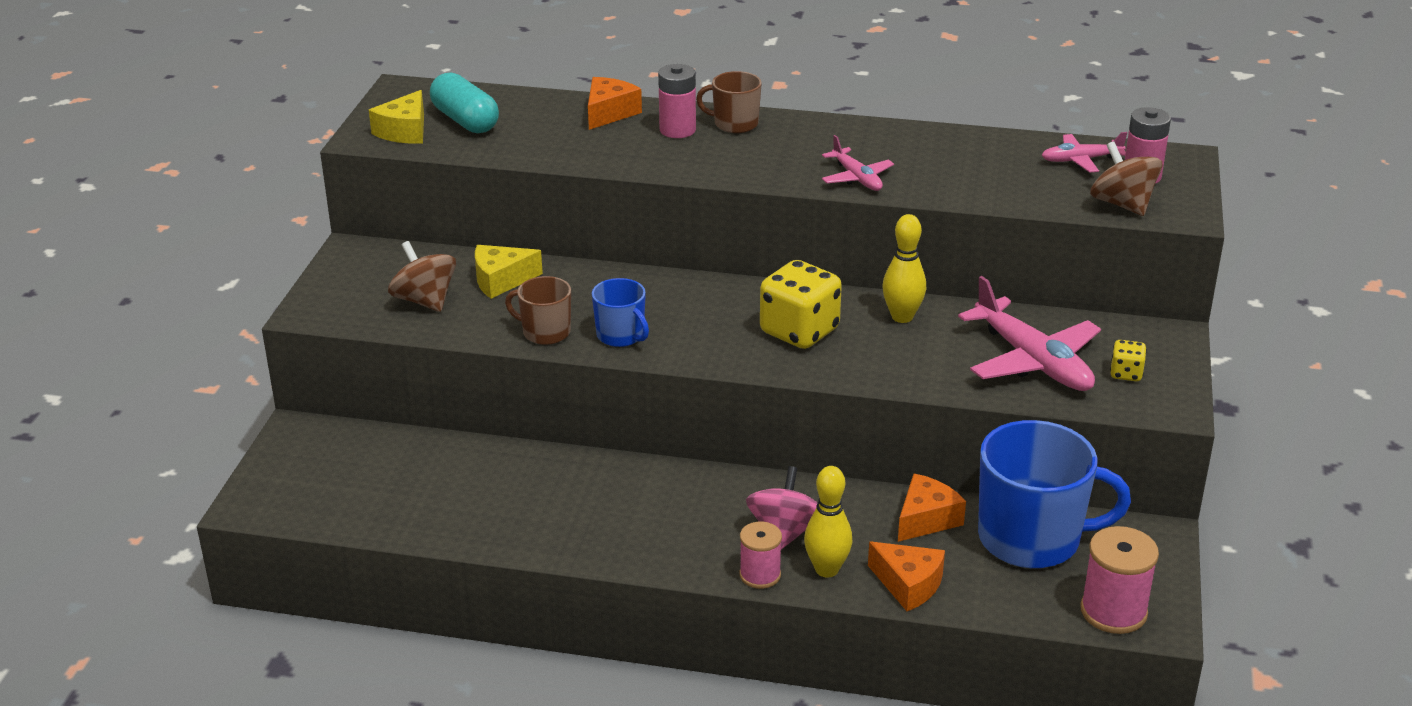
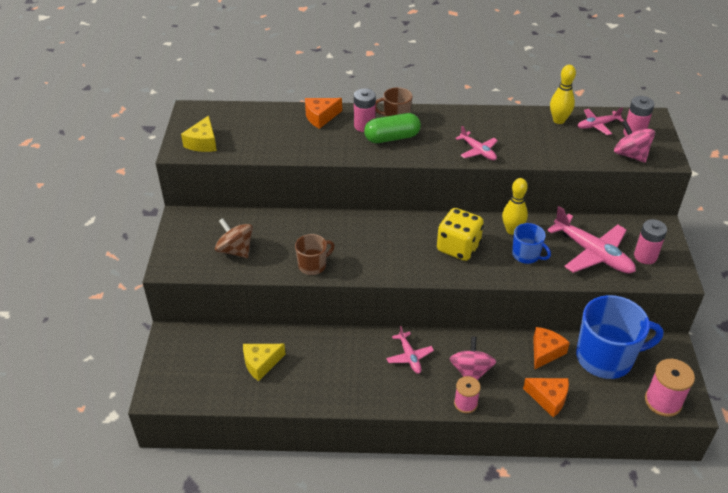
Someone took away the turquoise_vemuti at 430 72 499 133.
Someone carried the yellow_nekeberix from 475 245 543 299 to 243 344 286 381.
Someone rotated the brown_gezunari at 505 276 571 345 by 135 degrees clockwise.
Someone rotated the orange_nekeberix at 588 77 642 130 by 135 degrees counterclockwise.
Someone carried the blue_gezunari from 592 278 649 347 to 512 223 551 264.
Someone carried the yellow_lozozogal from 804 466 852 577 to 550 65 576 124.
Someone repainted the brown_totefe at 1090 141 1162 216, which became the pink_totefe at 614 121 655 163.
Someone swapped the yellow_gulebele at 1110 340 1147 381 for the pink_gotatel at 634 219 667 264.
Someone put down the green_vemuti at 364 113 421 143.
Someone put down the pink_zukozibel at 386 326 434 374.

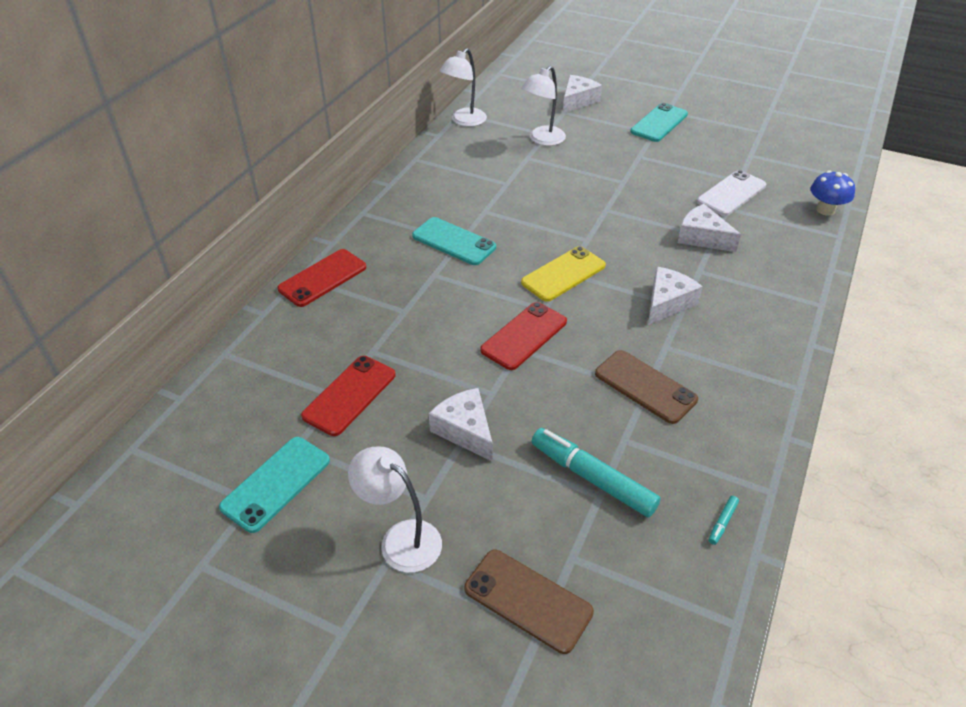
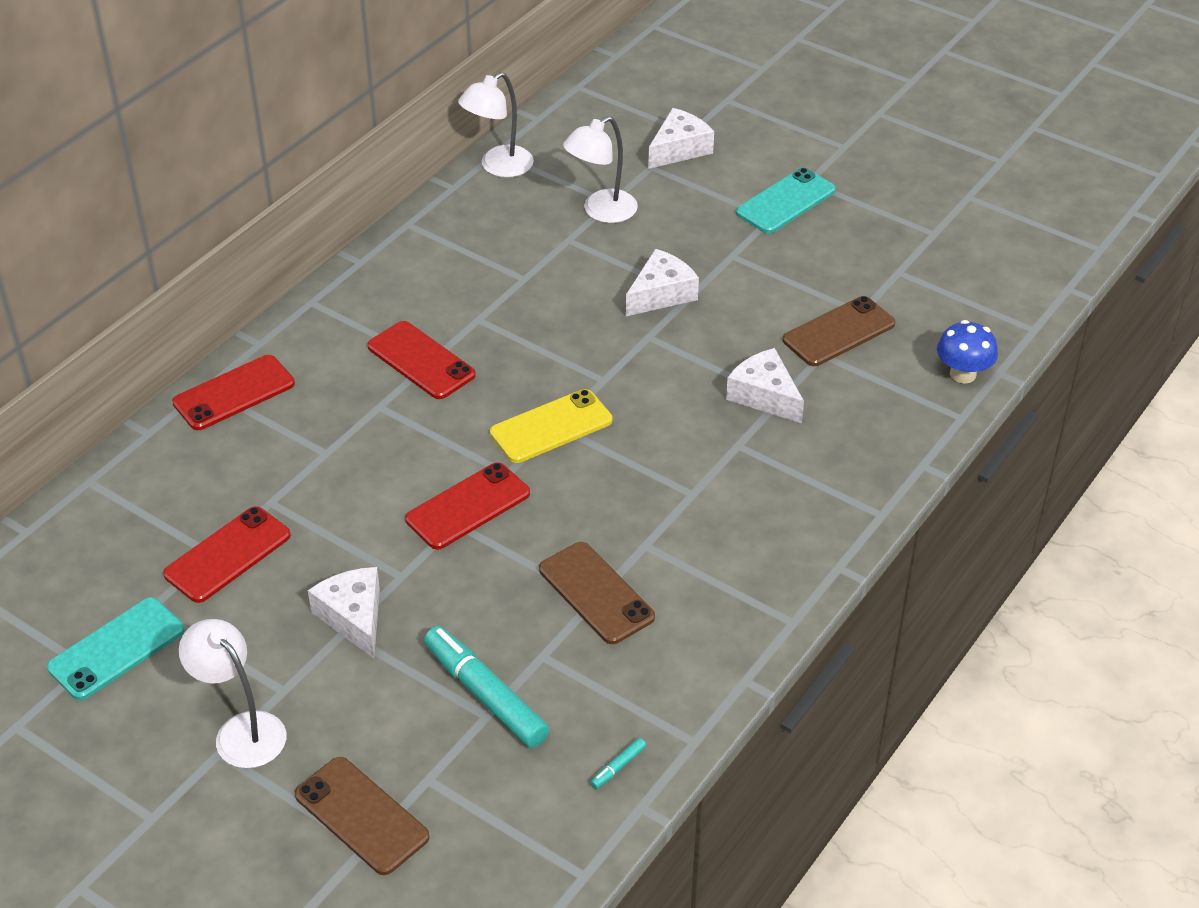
Someone repainted the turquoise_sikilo at 412 217 496 265, which became the red_sikilo at 367 321 476 399.
Someone carried the white_nekeberix from 648 267 703 325 to 626 249 699 316.
Someone repainted the white_sikilo at 697 170 766 216, which became the brown_sikilo at 783 296 895 366.

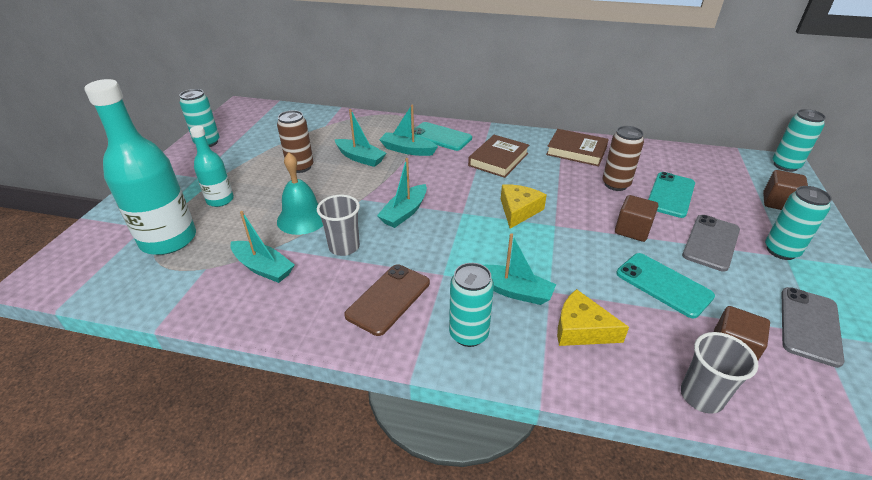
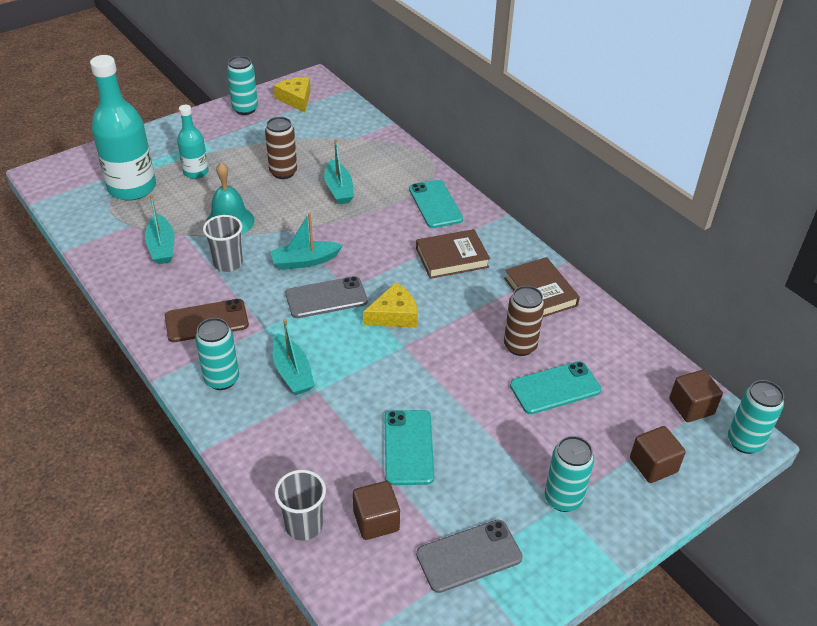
Someone took away the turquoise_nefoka at 379 104 438 156.
Someone carried the yellow_nekeberix from 557 289 629 346 to 274 77 311 112.
Someone carried the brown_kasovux from 615 195 658 242 to 669 370 723 422.
Someone carried the grey_sikilo from 682 215 740 272 to 286 276 368 318.

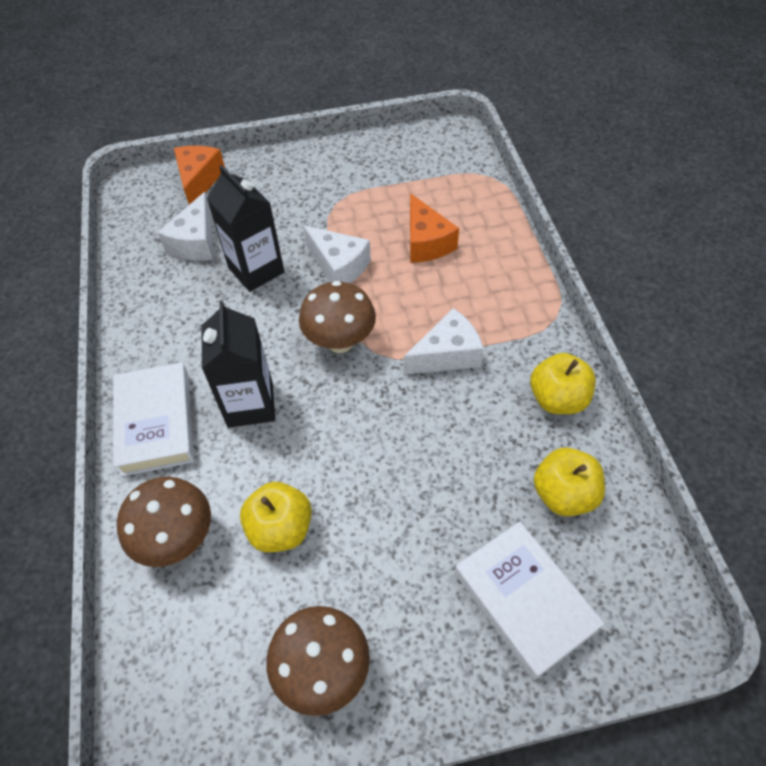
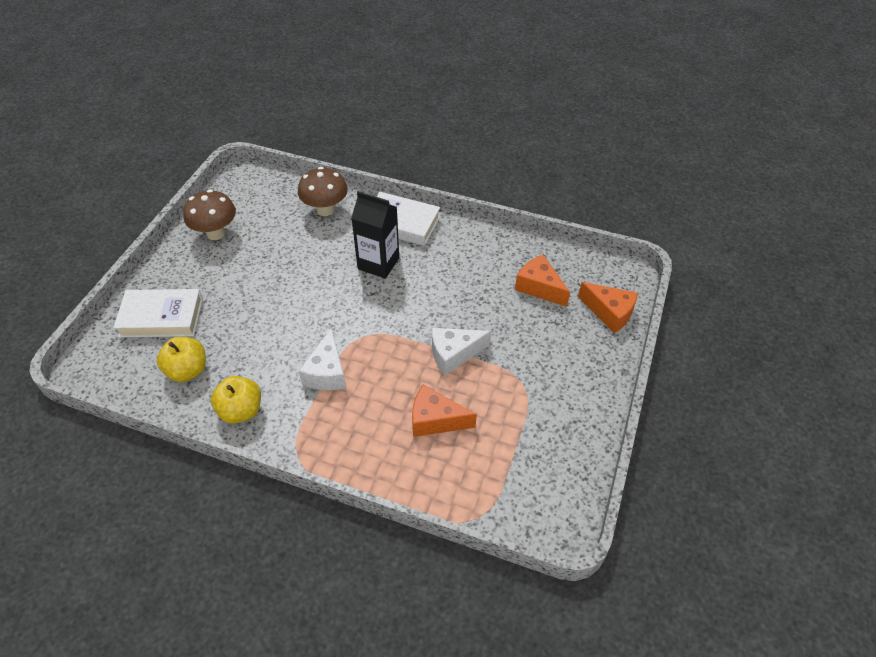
Someone repainted the white_nekeberix at 157 192 213 260, which became the orange_nekeberix at 515 255 570 307.
Someone took away the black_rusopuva at 207 165 284 292.
Someone took away the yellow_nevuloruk at 240 482 312 552.
Someone took away the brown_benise at 299 281 376 353.

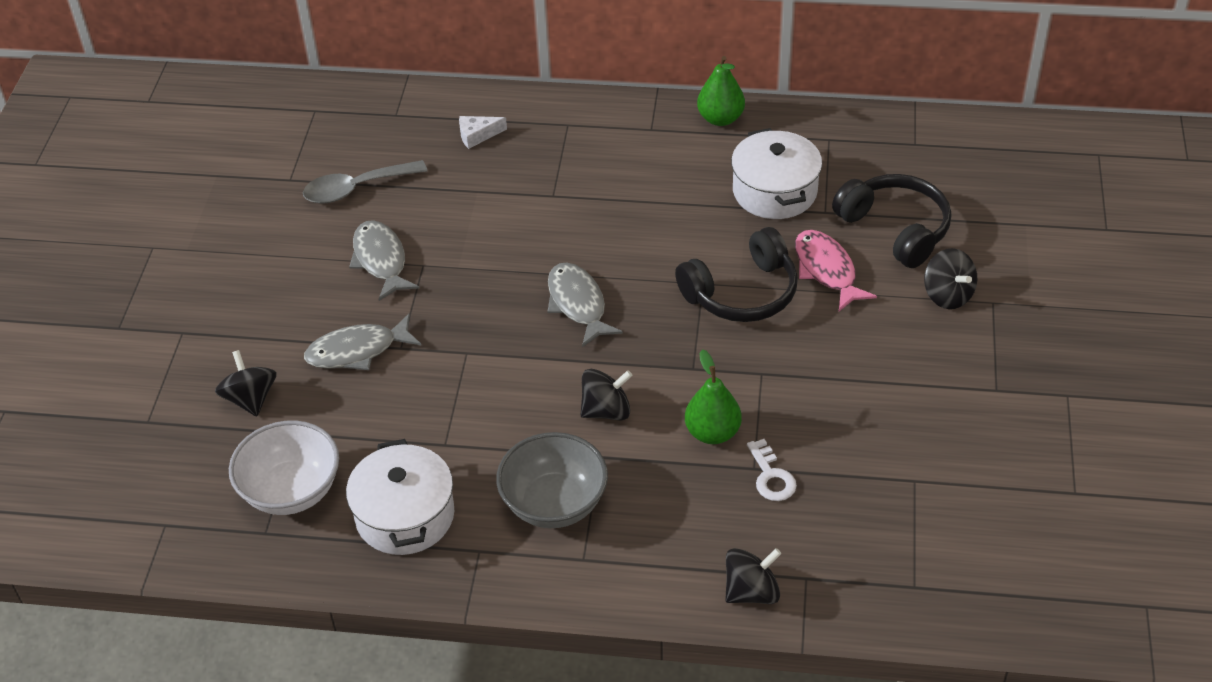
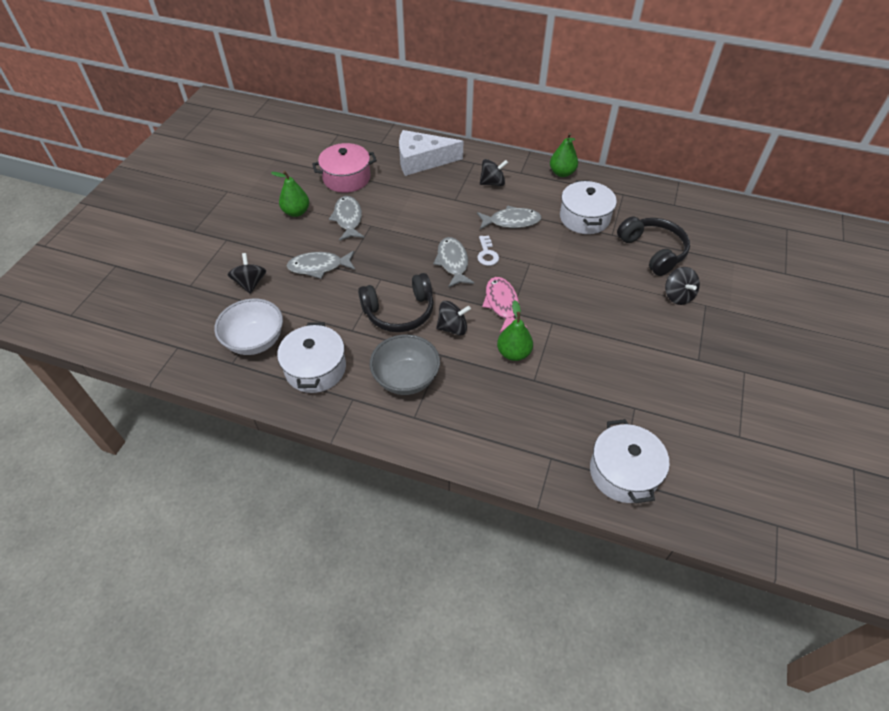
Someone swapped the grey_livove at 303 160 427 204 for the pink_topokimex at 312 143 377 193.
Someone scaled the white_nekeberix at 459 116 507 149 by 2.36.
Someone carried the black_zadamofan from 675 227 798 322 to 358 273 434 332.
Someone carried the black_totefe from 725 548 781 604 to 480 159 508 186.
Someone carried the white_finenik from 747 439 797 501 to 477 236 499 266.
Someone carried the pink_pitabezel from 795 230 877 311 to 482 277 527 333.
Someone put down the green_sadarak at 271 171 309 217.
Someone put down the grey_pitabezel at 477 205 542 229.
Someone put down the white_topokimex at 590 419 670 503.

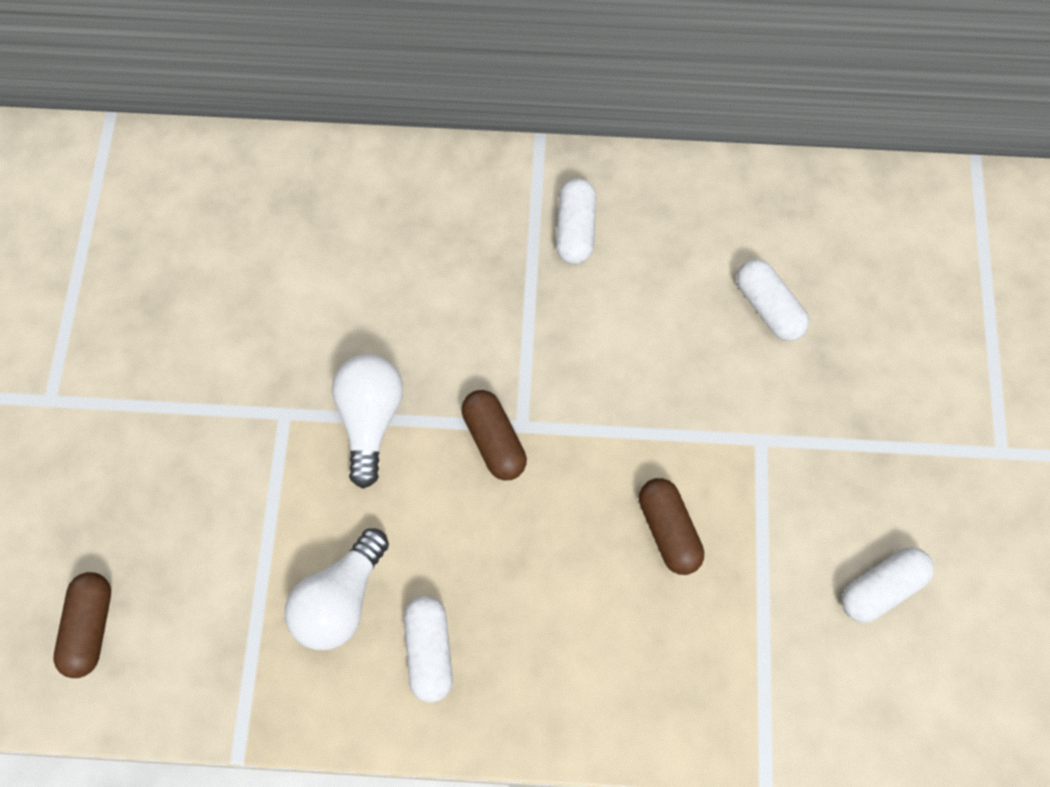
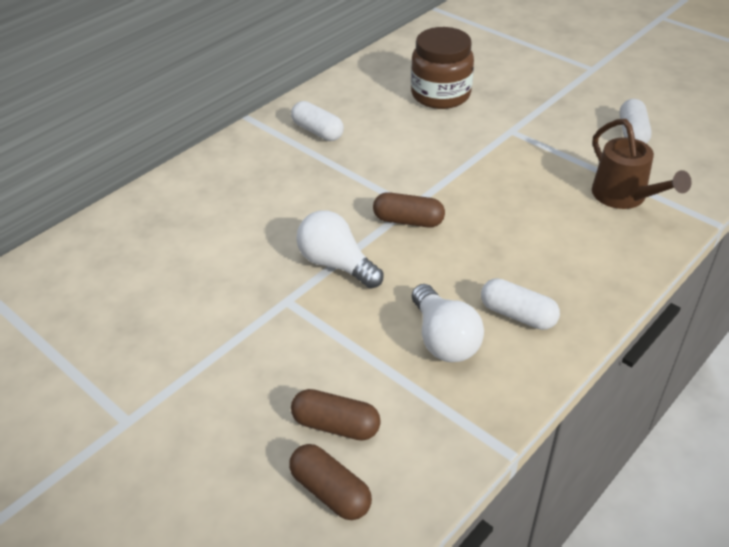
Someone carried the brown_vemuti from 639 478 704 575 to 291 389 381 441.
Someone swapped the white_vemuti at 736 259 809 341 for the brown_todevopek at 411 27 474 109.
Someone put down the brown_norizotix at 592 119 692 209.

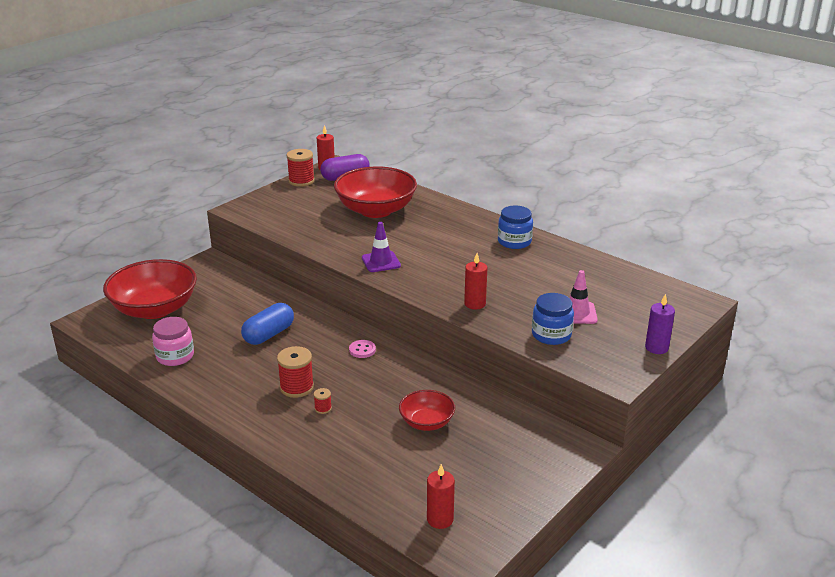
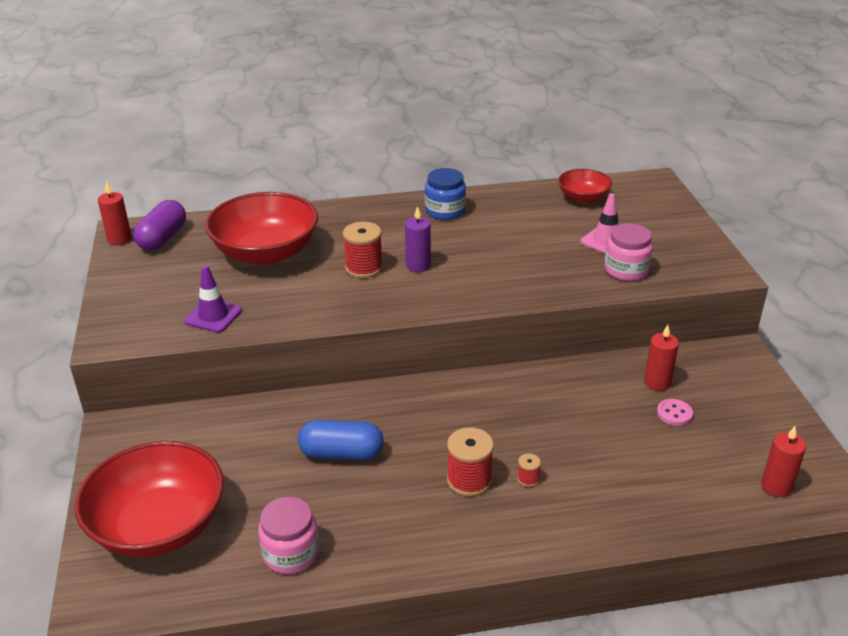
Someone rotated the blue_vemuti at 241 303 294 345 by 75 degrees counterclockwise.
Someone carried the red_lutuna from 287 149 315 187 to 343 222 383 278.
Someone carried the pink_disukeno from 349 340 376 358 to 657 399 693 426.
Someone carried the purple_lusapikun from 362 222 401 272 to 184 265 242 333.
Someone carried the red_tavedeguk from 399 390 455 431 to 558 169 612 203.
Someone carried the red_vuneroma from 464 253 487 310 to 644 325 679 391.
Someone repainted the blue_todevopek at 532 293 574 345, which became the pink_todevopek at 604 223 653 281.
Someone carried the purple_vuneroma from 645 294 675 354 to 405 206 431 272.

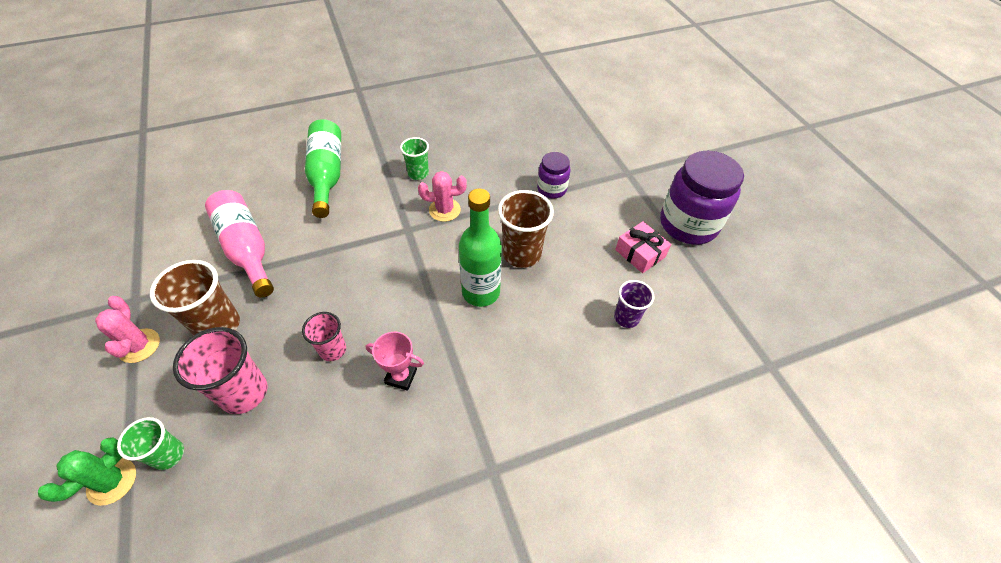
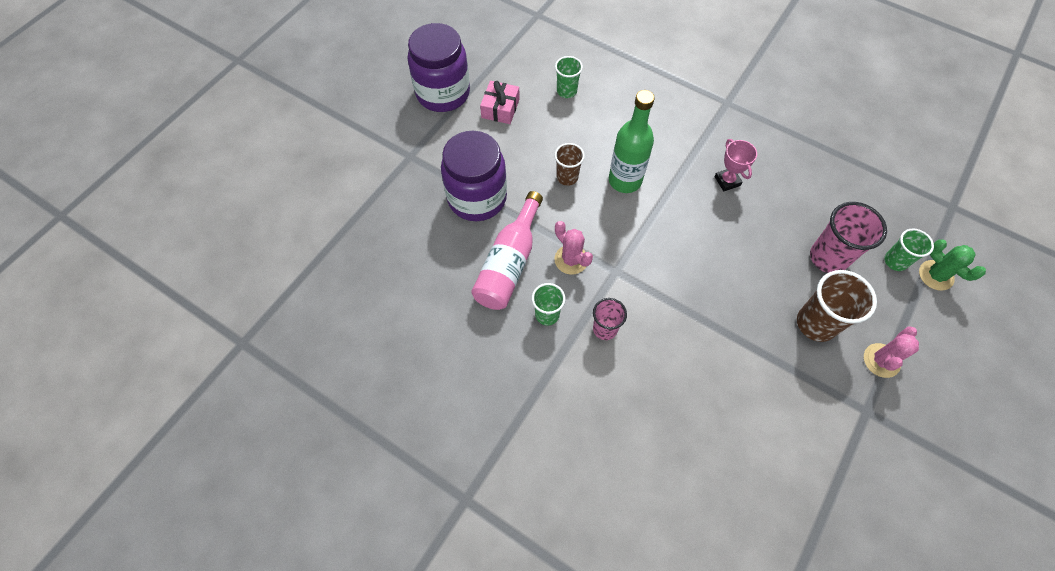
Someone rotated the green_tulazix at 38 437 136 506 by 60 degrees clockwise.
Someone carried the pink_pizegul from 205 190 274 298 to 471 191 543 310.
Someone carried the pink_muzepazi from 302 312 346 361 to 593 298 627 340.
Someone took away the green_pizegul at 305 119 341 218.
Someone scaled the brown_muzepazi at 498 190 554 268 by 0.61.
Someone scaled the purple_todevopek at 537 152 570 199 by 1.88.
Someone repainted the purple_muzepazi at 614 280 654 328, which became the green_muzepazi at 555 56 583 98.

